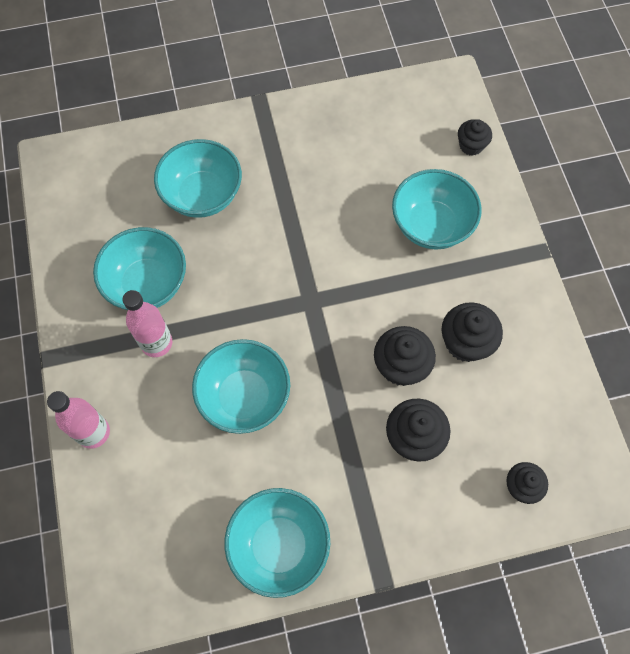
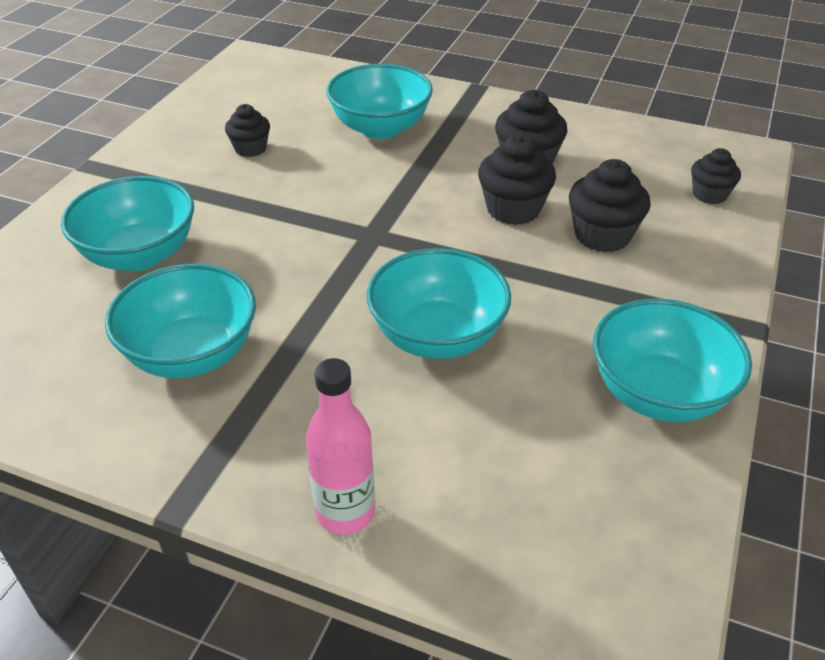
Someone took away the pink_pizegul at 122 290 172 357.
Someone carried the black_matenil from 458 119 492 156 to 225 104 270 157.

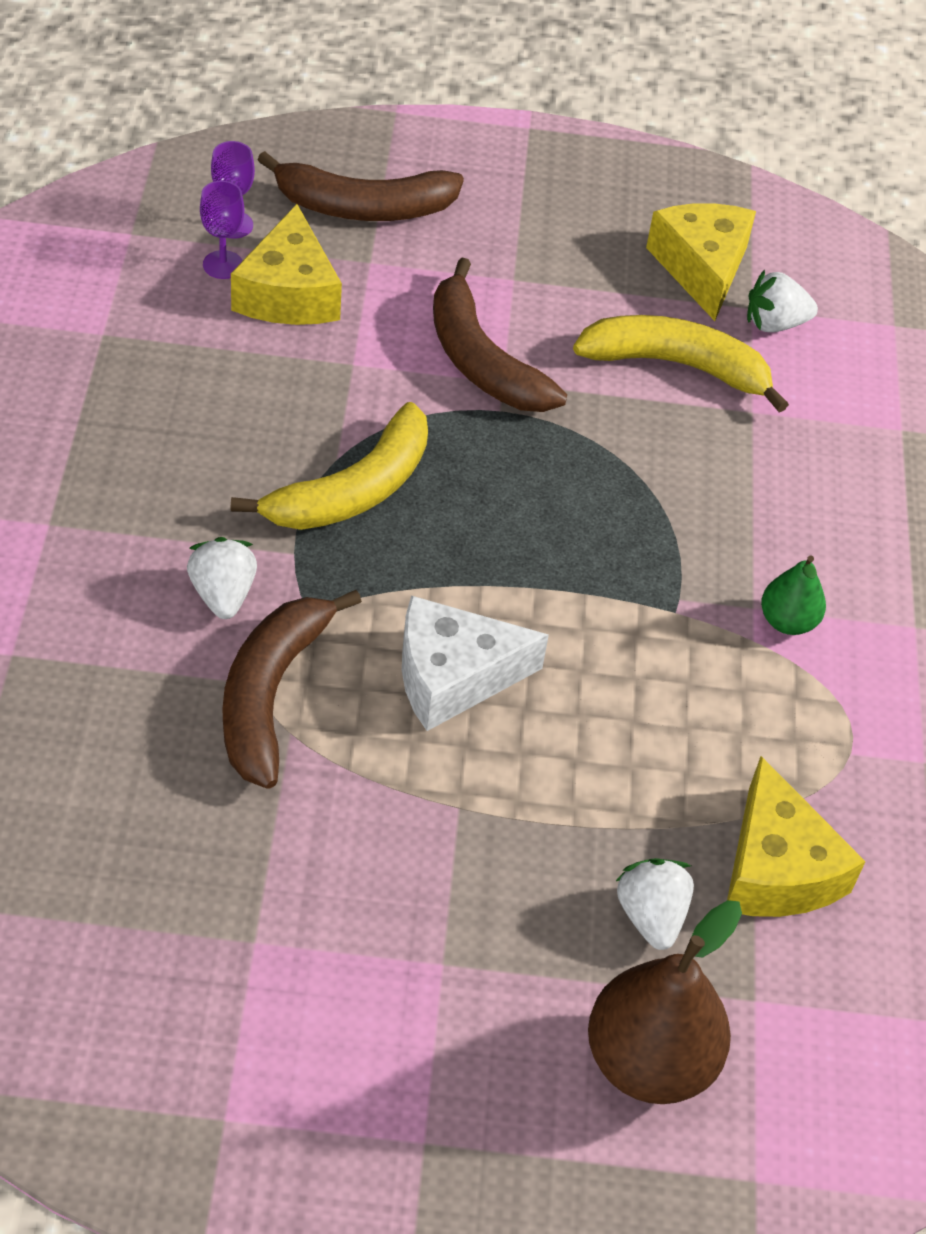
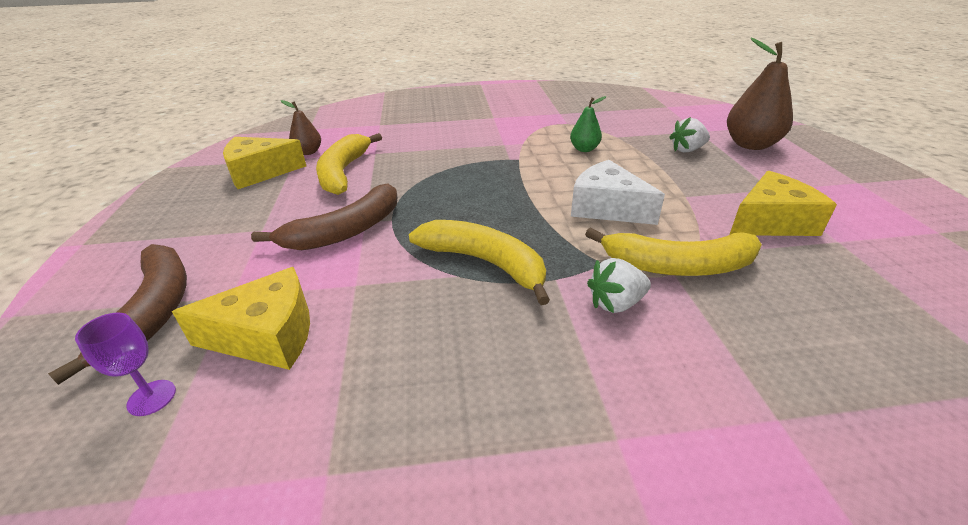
Someone took away the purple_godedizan at 200 181 244 279.
Someone repainted the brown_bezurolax at 223 590 362 789, which became the yellow_bezurolax at 585 227 762 276.
Someone rotated the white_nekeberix at 402 596 549 731 by 150 degrees clockwise.
Someone carried the yellow_nekeberix from 727 756 866 917 to 729 171 837 236.
Someone swapped the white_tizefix at 747 269 818 332 for the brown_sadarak at 281 100 321 155.
Someone carried the green_sadarak from 761 555 826 635 to 570 96 607 152.

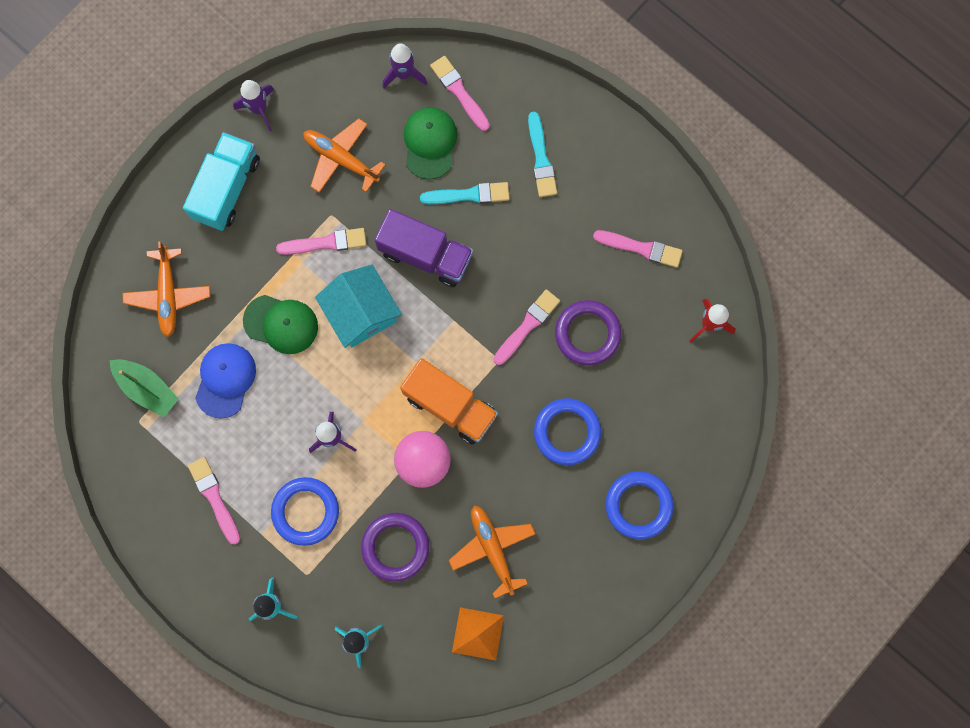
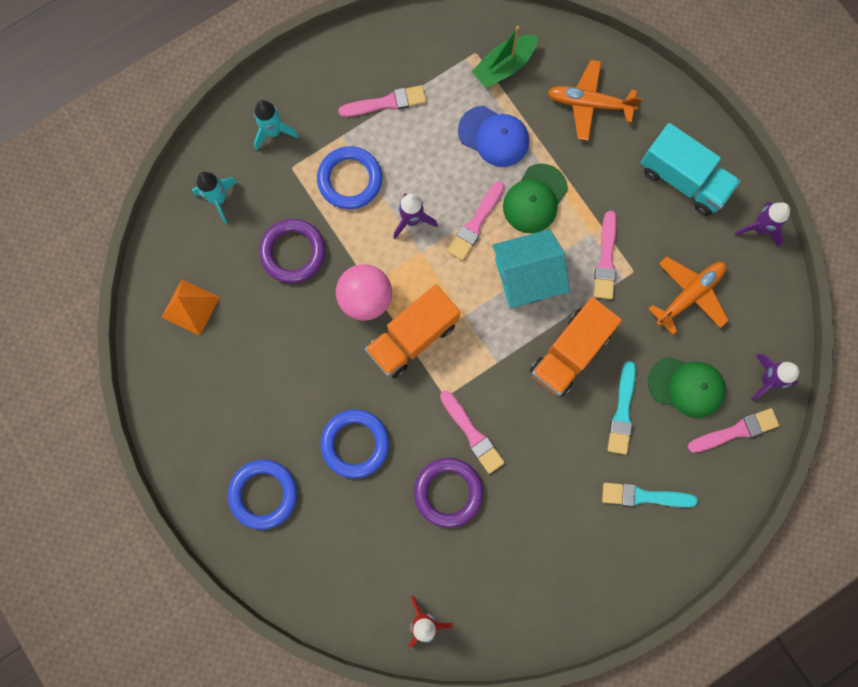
Someone repainted the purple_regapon at 375 209 473 287, which became the orange_regapon at 530 297 622 397.
Someone took away the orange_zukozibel at 449 505 535 598.
Someone carried the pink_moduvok from 593 230 683 268 to 448 181 504 261.

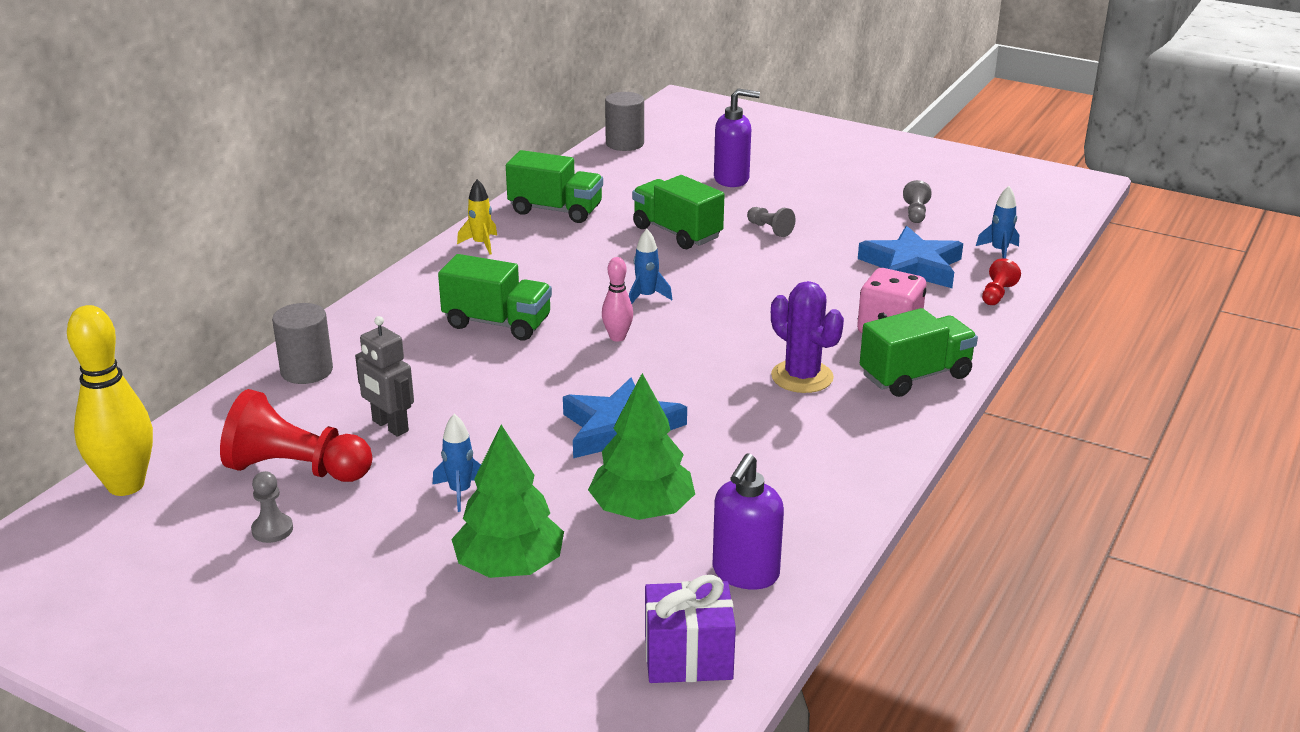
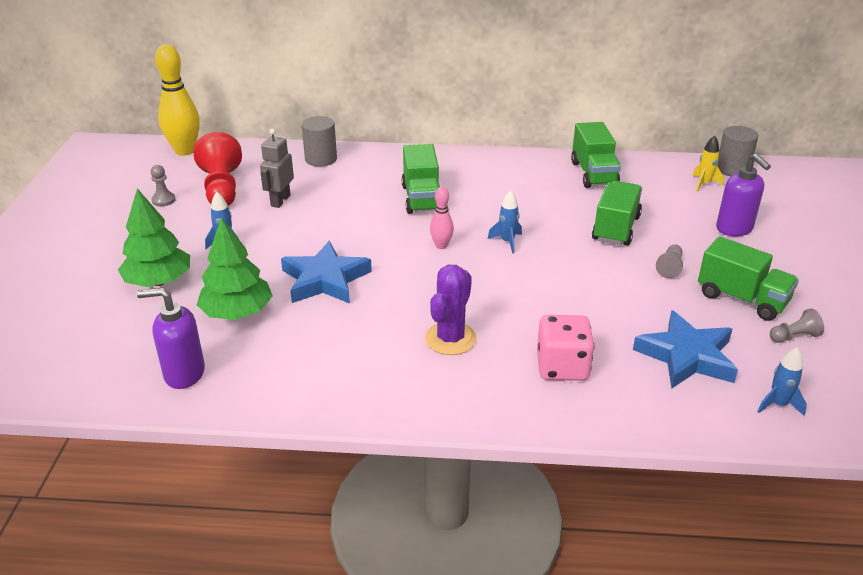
Someone carried the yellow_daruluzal from 457 179 497 254 to 693 135 724 192.
Someone took away the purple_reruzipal at 645 575 736 683.
Someone carried the green_regapon from 860 308 978 397 to 698 236 799 321.
Someone took away the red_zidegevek at 982 258 1021 305.

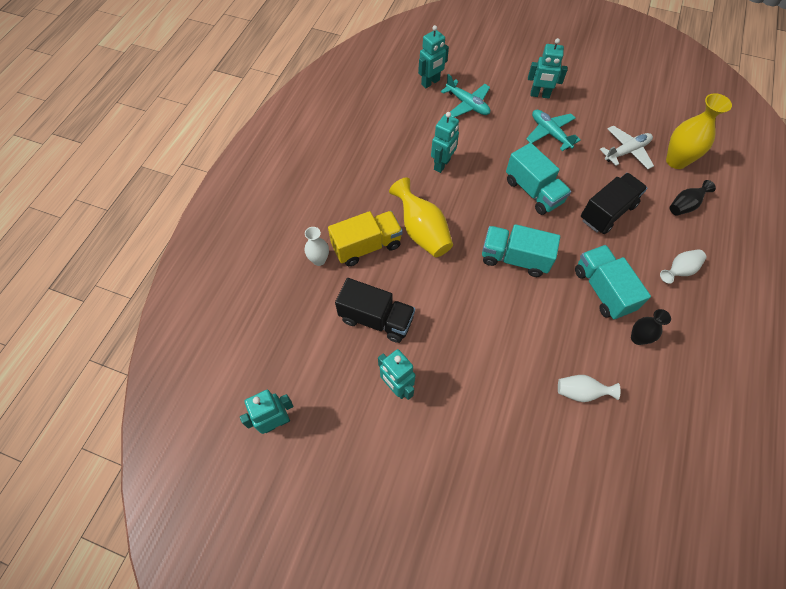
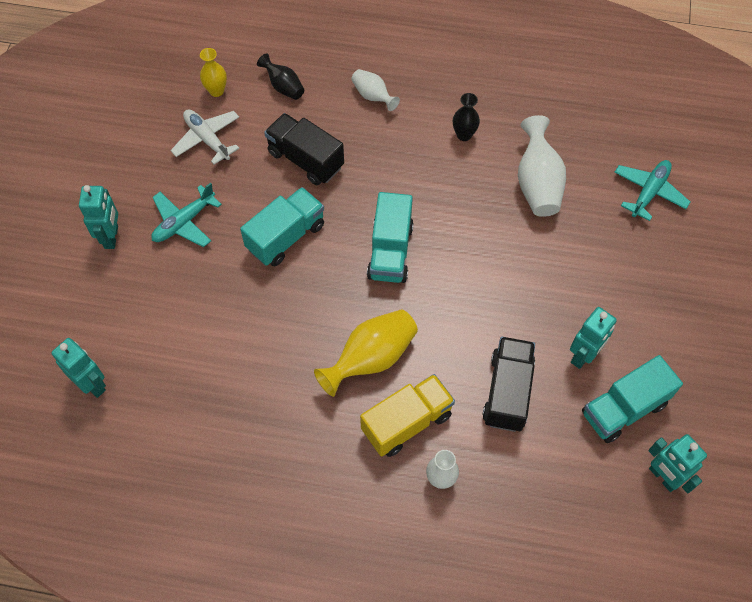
Someone rotated the yellow_regapon at 328 211 403 266 by 90 degrees clockwise.
Someone took away the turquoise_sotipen at 431 112 459 173.
Someone carried the turquoise_zukozibel from 441 74 490 117 to 614 160 690 221.
Someone scaled the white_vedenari at 558 375 621 402 by 1.71.
Someone carried the turquoise_regapon from 575 245 651 319 to 582 355 683 443.
Someone scaled the yellow_vedenari at 666 93 732 169 by 0.58.

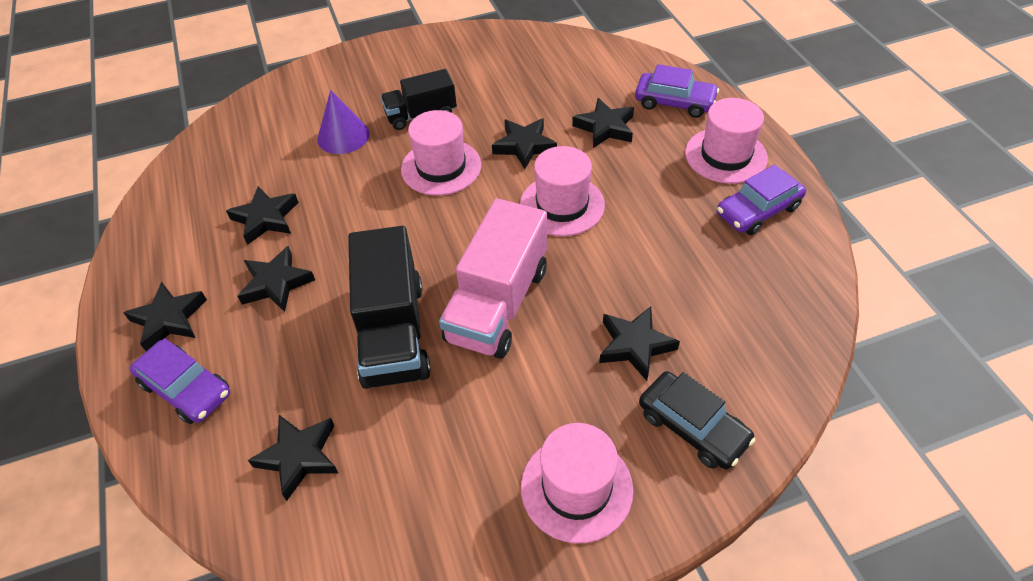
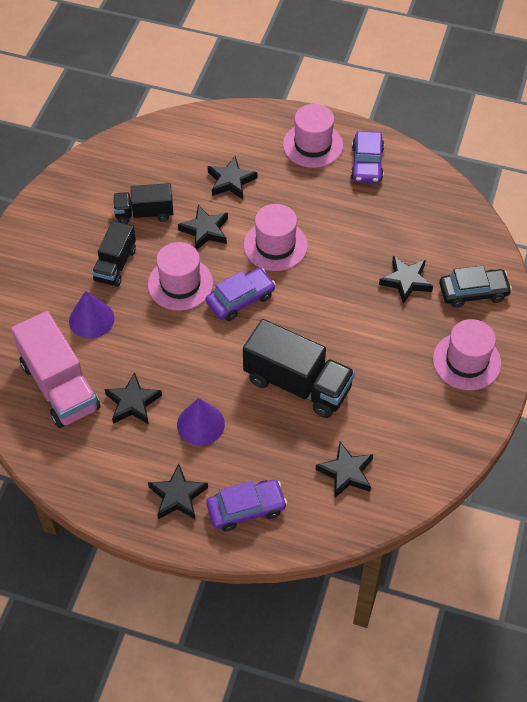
Someone swapped the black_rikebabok at 237 246 315 312 for the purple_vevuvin at 177 398 225 446.
Someone carried the pink_regapon from 439 198 547 359 to 11 311 100 428.
Someone carried the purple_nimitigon from 635 64 719 118 to 206 268 275 321.
Someone put down the black_regapon at 113 183 173 224.

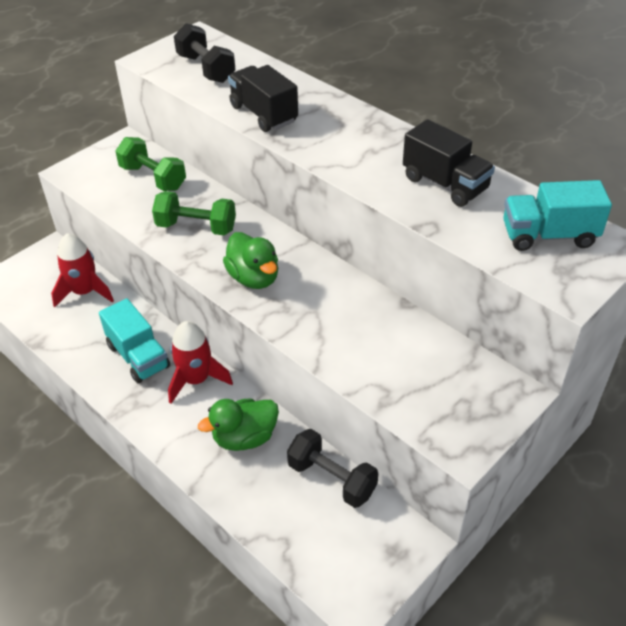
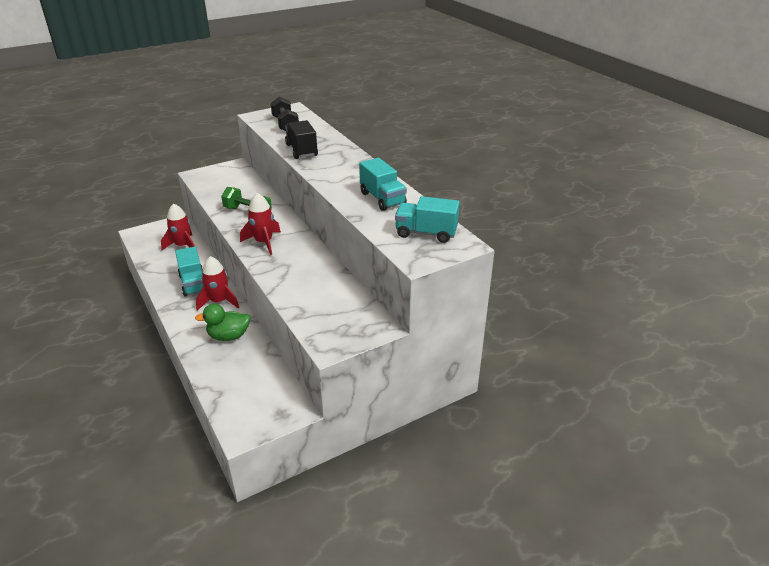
Someone took away the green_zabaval at 115 137 186 191.
Someone swapped the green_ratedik at 223 232 278 289 for the red_daruluzal at 240 193 281 255.
Someone took away the black_zabaval at 287 429 378 508.
Someone repainted the black_regapon at 403 119 495 207, which became the turquoise_regapon at 359 158 407 211.

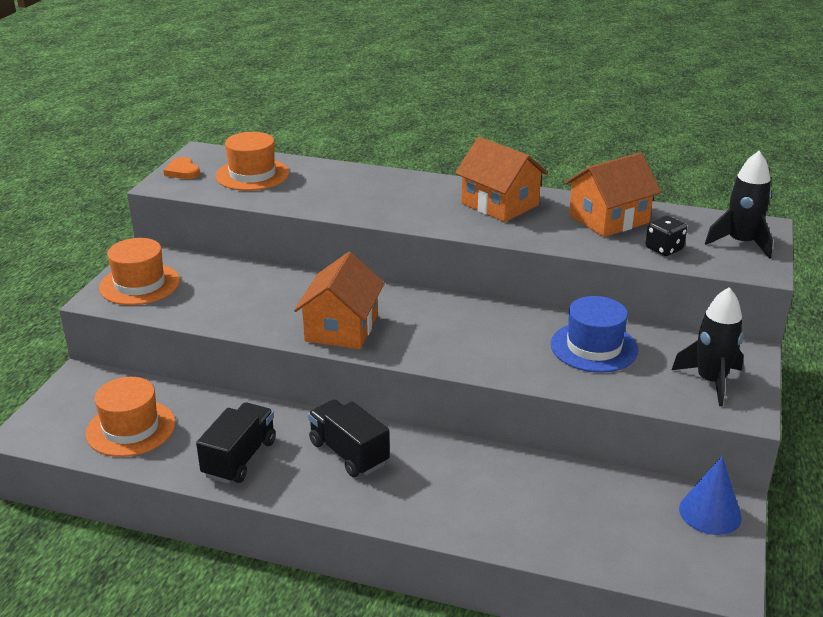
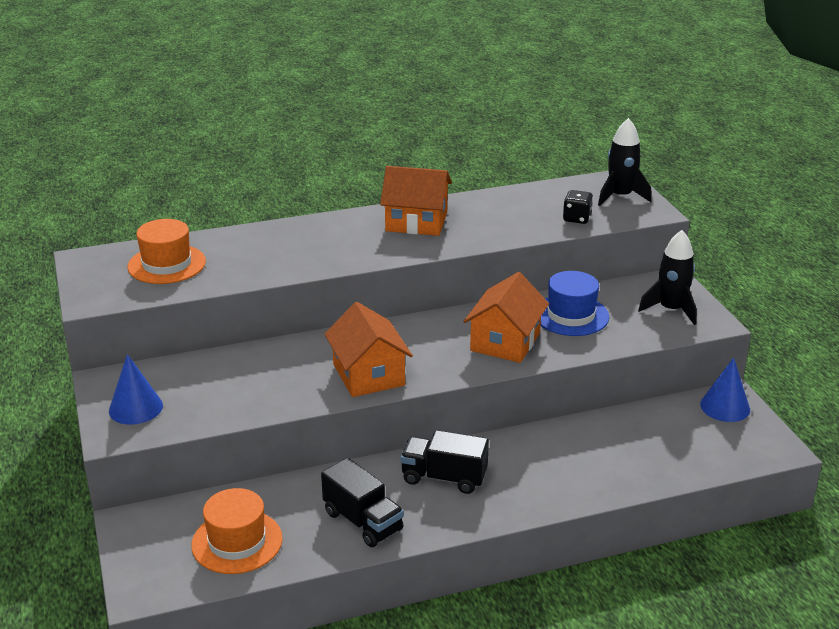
Someone swapped the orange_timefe at 99 238 180 305 for the blue_vevuvin at 109 354 163 425.
Someone took away the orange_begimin at 163 157 200 179.
Someone rotated the black_regapon at 196 402 276 484 by 150 degrees clockwise.
Someone carried the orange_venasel from 565 152 661 237 to 463 272 549 363.

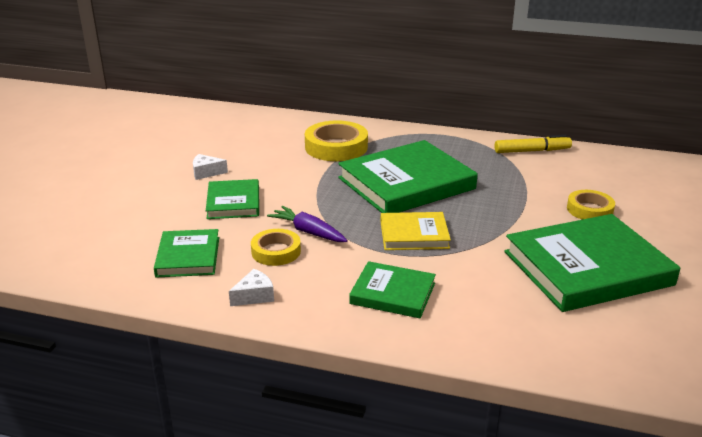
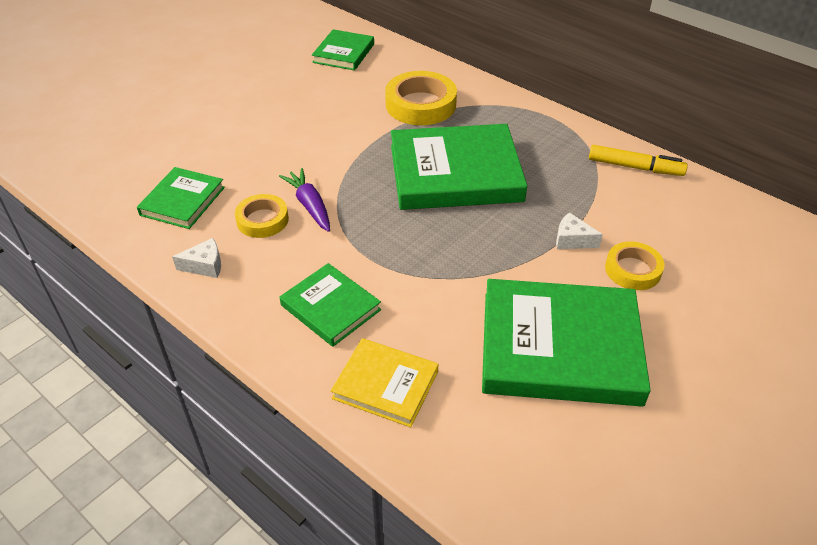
Someone carried the white_nekeberix from 193 154 228 180 to 556 212 603 249.
Someone carried the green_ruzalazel from 206 179 259 219 to 312 29 374 71.
Someone carried the yellow_ruzalazel from 380 212 451 250 to 331 338 438 427.

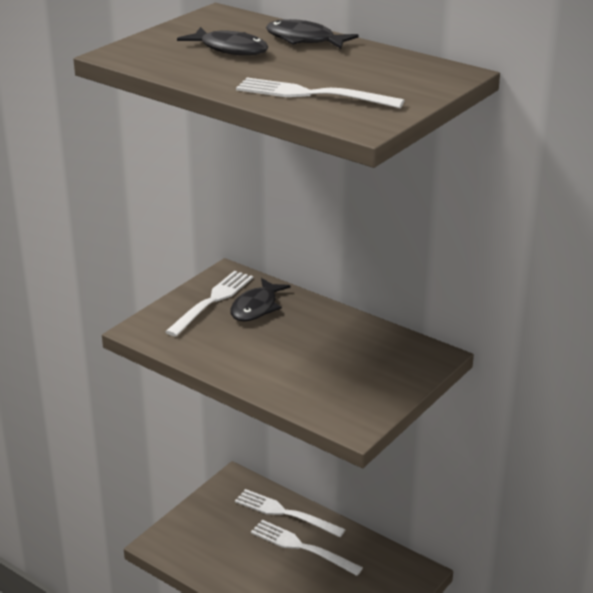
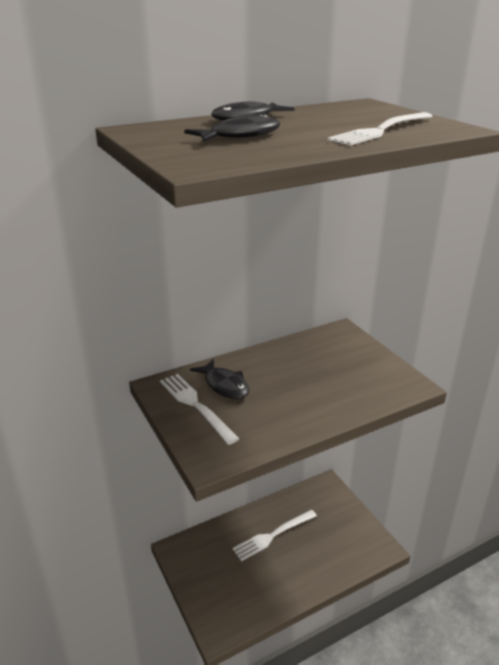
Someone took away the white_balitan at 235 489 346 537.

